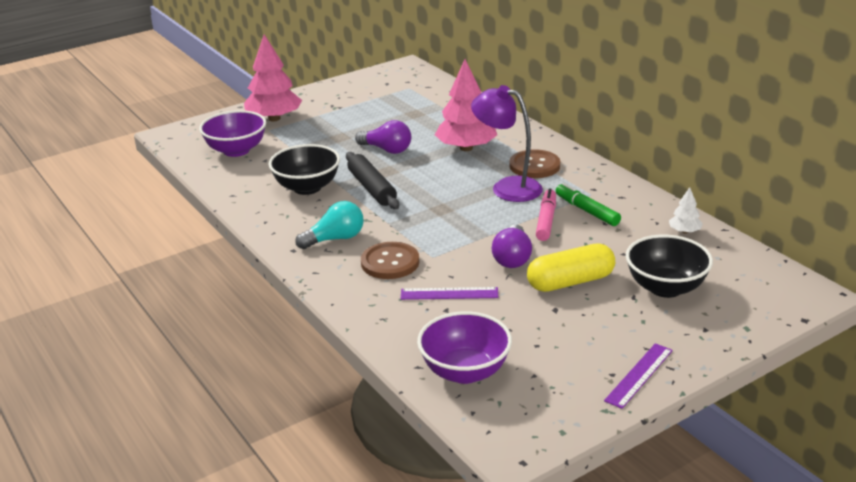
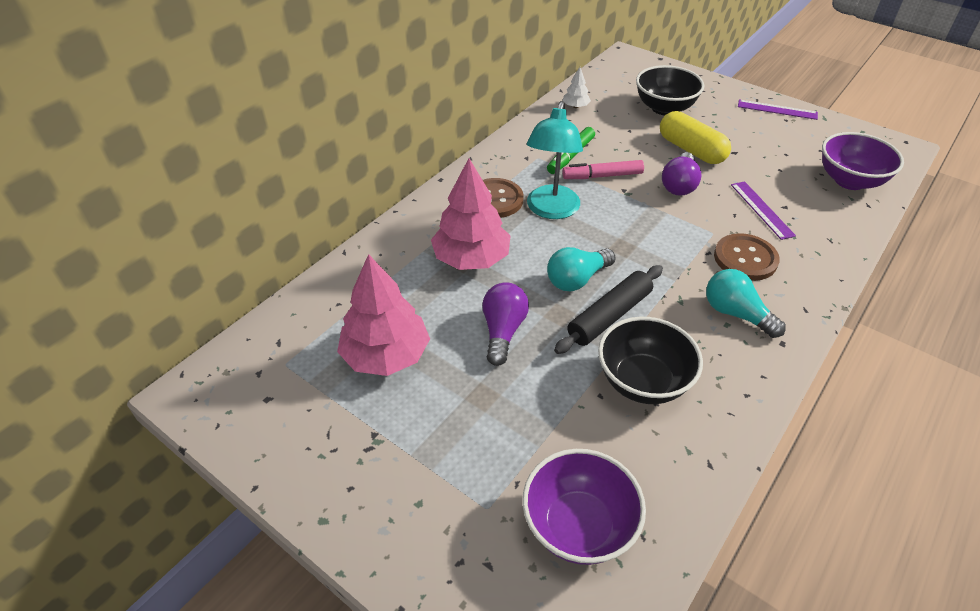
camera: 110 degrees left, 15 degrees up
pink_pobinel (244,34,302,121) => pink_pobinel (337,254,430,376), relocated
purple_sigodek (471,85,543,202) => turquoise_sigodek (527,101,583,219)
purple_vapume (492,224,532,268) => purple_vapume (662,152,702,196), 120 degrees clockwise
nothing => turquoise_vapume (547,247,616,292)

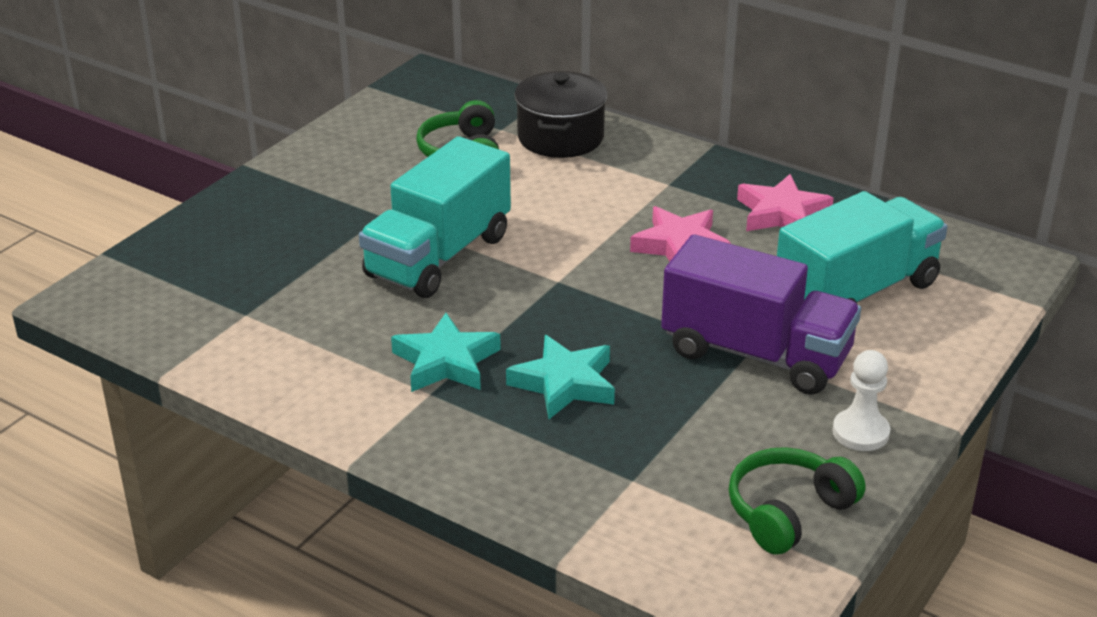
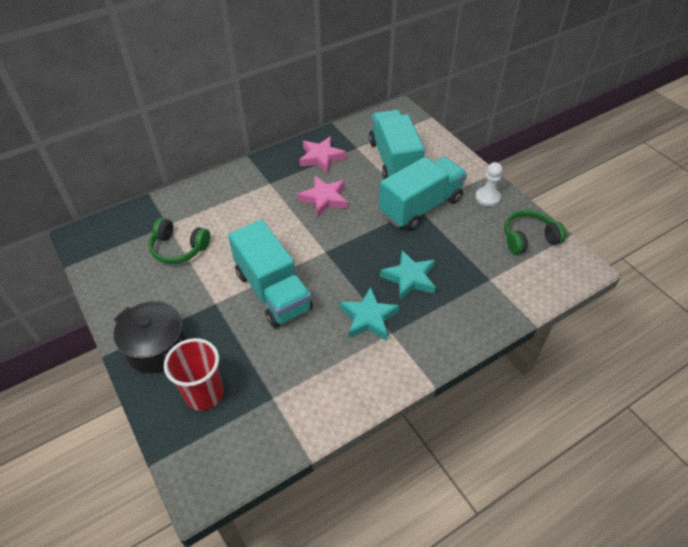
camera: 65 degrees left, 15 degrees up
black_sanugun (514,71,608,158) => black_sanugun (114,301,187,373), relocated
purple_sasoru (661,234,861,395) => turquoise_sasoru (379,157,467,230)
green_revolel (729,447,865,555) => green_revolel (504,209,566,254), 90 degrees clockwise
nothing => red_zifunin (164,338,223,411)

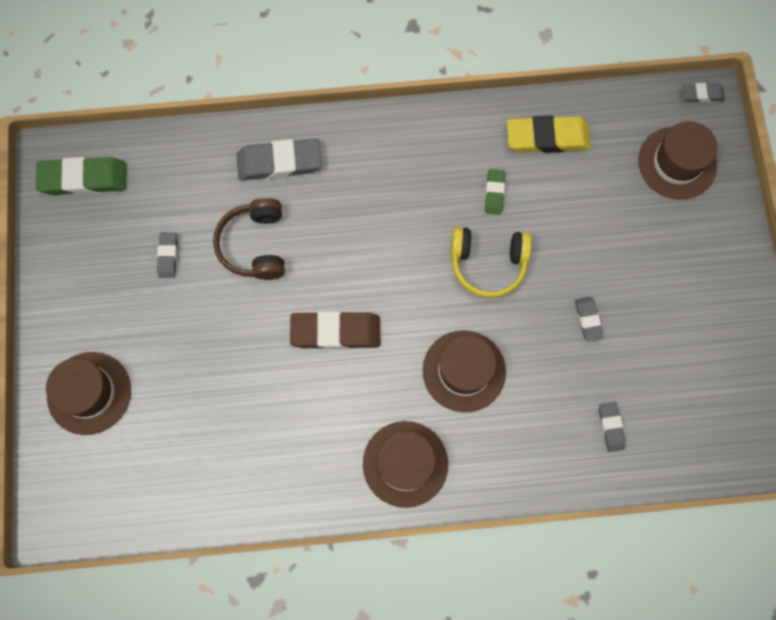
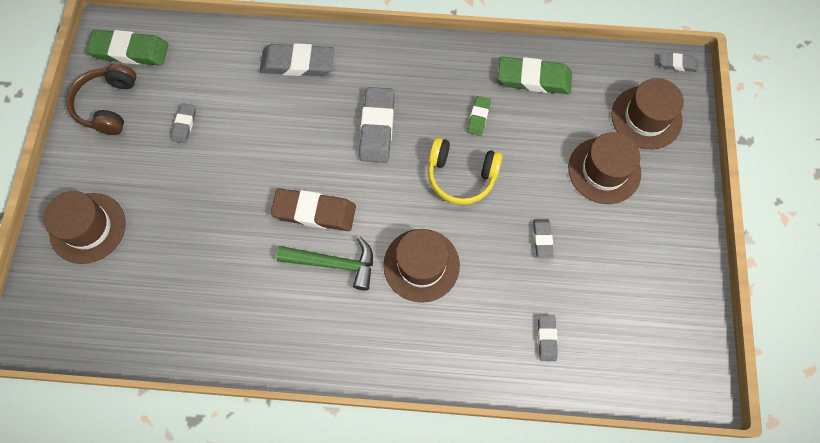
camera: 10 degrees right, 5 degrees down
brown_revolel (213,198,285,280) => brown_revolel (66,64,136,135), relocated
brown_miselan (363,421,448,508) => brown_miselan (568,132,641,204), relocated
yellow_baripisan (507,116,591,153) => green_baripisan (498,56,572,94)
nothing => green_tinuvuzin (276,237,373,291)
nothing => grey_baripisan (359,87,395,163)

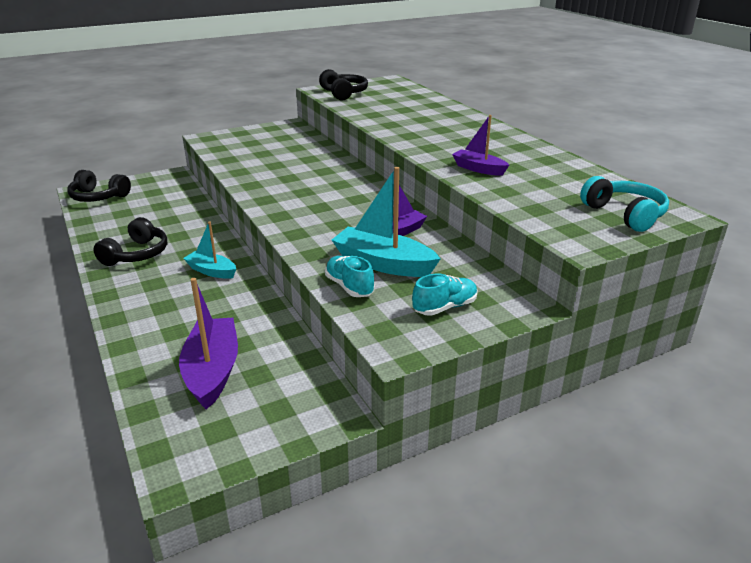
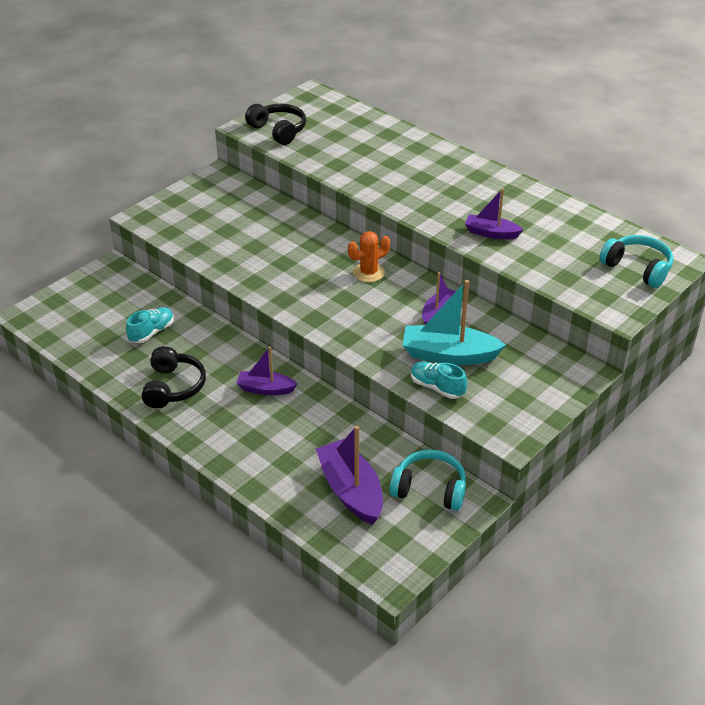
camera: 20 degrees left, 10 degrees up
black_revolel (67,170,131,202) => nothing
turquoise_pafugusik (183,221,236,279) => purple_pafugusik (236,347,297,395)
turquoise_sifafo (412,274,478,316) => turquoise_sifafo (126,307,174,343), relocated
nothing => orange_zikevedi (348,231,390,282)
nothing => turquoise_revolel (389,450,466,511)

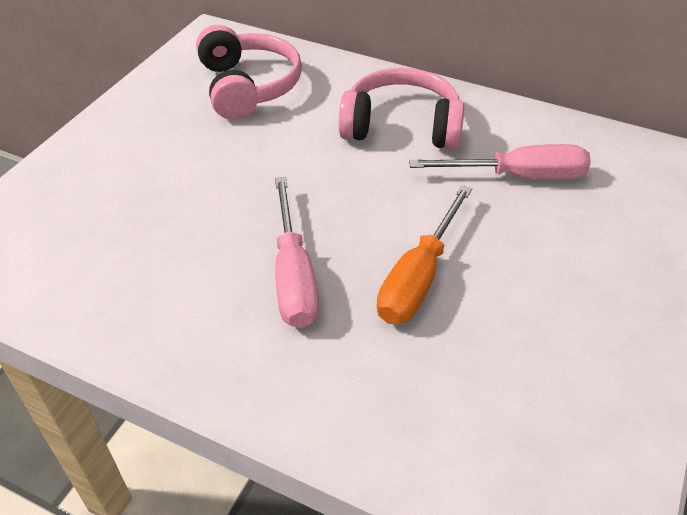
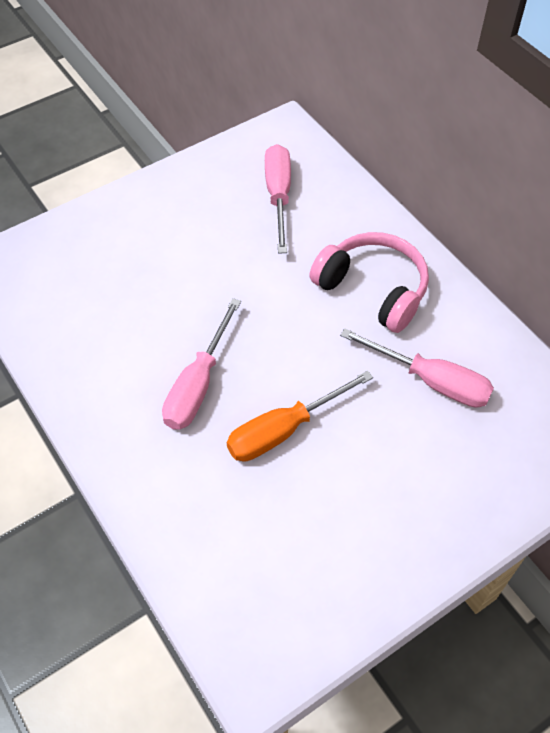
camera: 30 degrees right, 10 degrees up
pink_revolel (196,25,302,120) => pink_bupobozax (265,144,291,253)

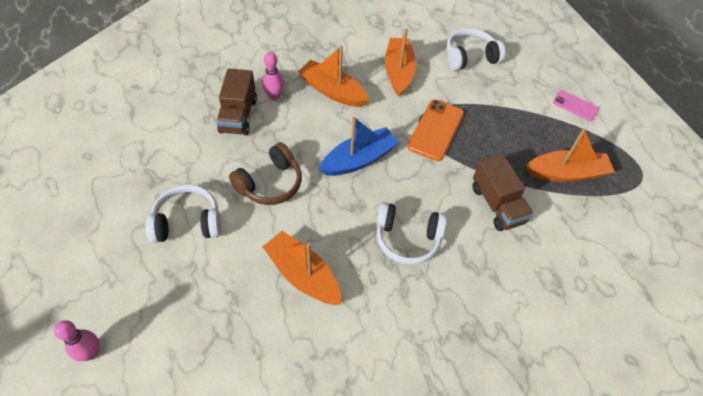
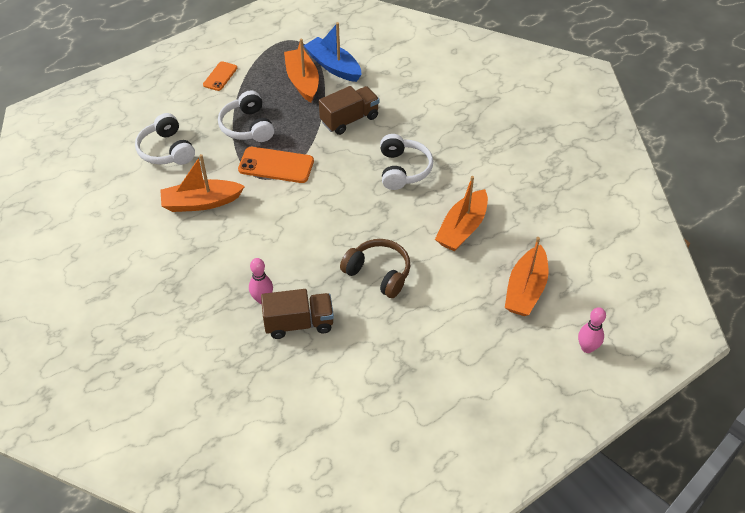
camera: 100 degrees left, 5 degrees down
white_revolel (145,185,221,243) => white_revolel (218,90,274,142), relocated
orange_pafugusik (298,46,369,107) => orange_pafugusik (505,237,548,316), relocated
blue_pafugusik (319,117,399,176) => blue_pafugusik (304,22,362,82), relocated
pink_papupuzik (553,90,599,121) => orange_papupuzik (203,61,237,91)

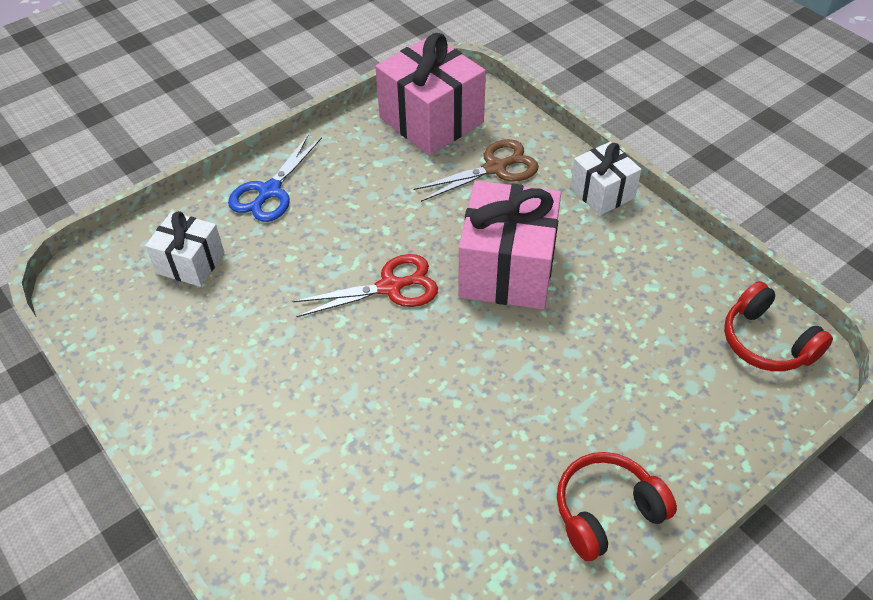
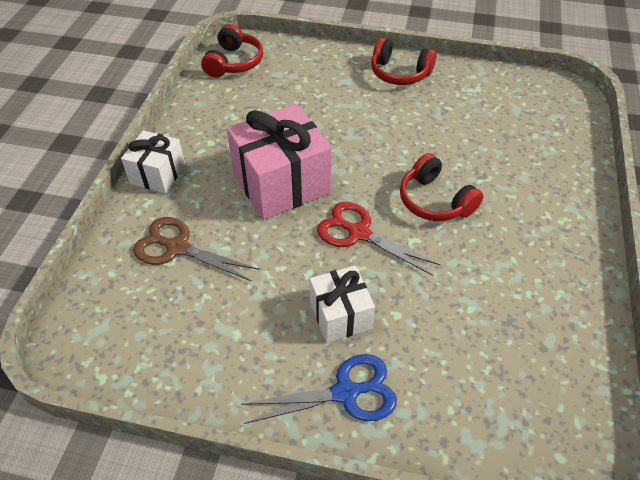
camera: 130 degrees left, 0 degrees up
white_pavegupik (145,211,224,287) => white_pavegupik (310,265,375,343), relocated
pink_pavegupik (375,33,486,155) => nothing
nothing => red_revolel (400,153,483,221)

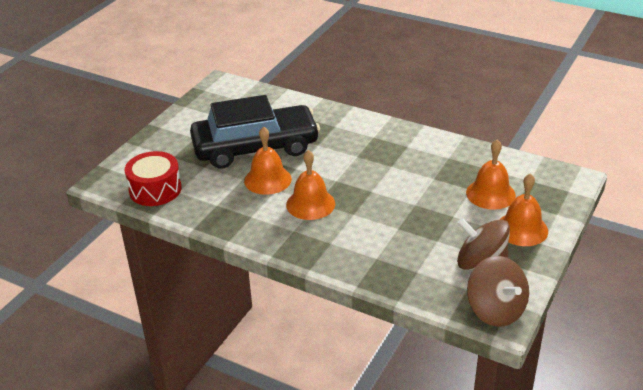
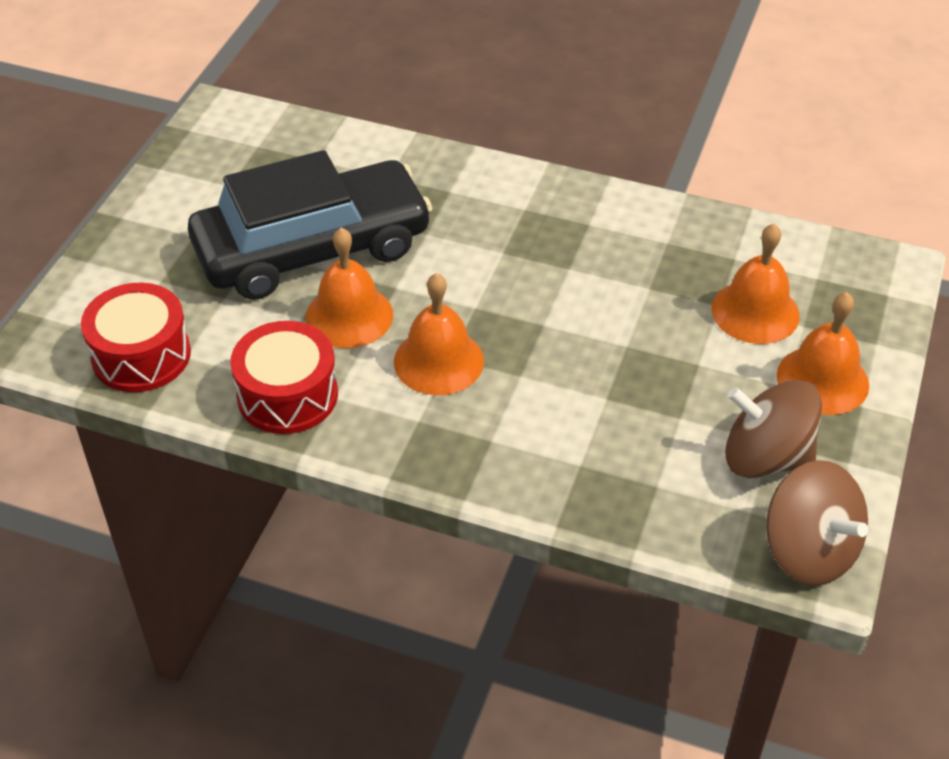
camera: 10 degrees left, 10 degrees up
nothing => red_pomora (230,321,338,434)

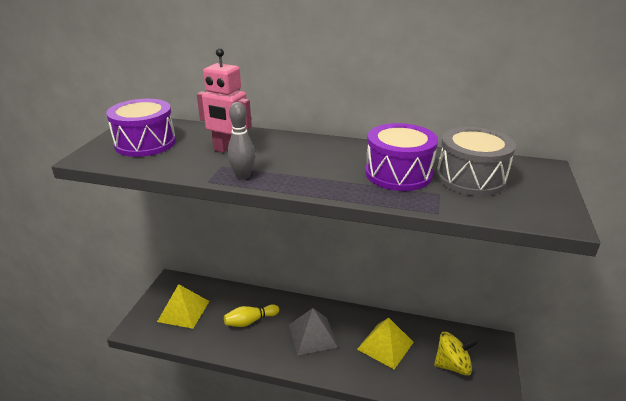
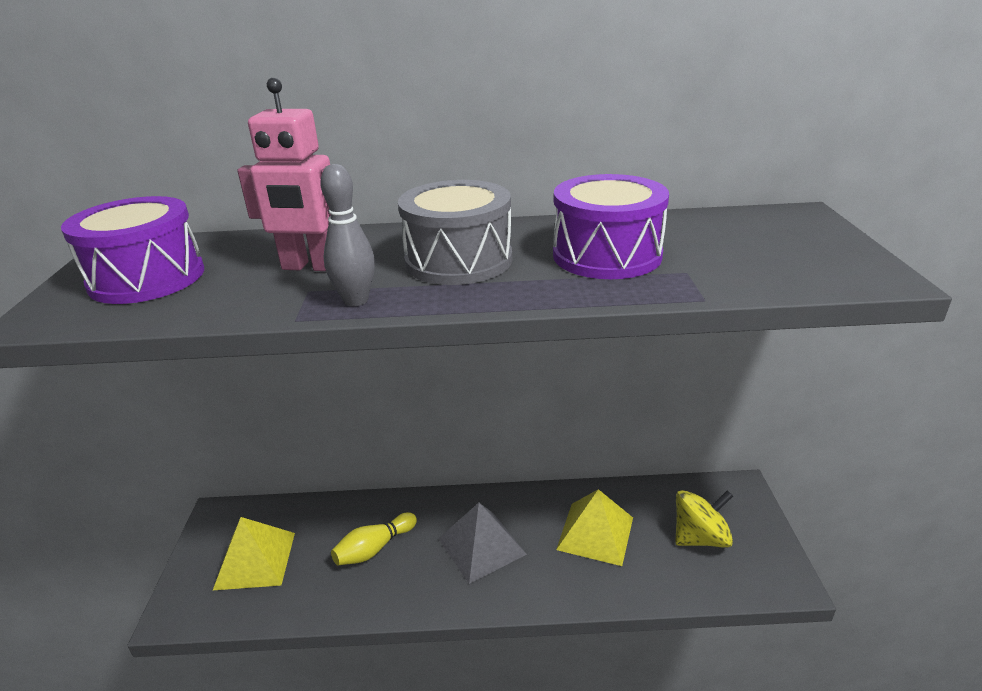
camera: 15 degrees left, 0 degrees up
grey_pomora (437,127,516,196) => grey_pomora (398,180,512,285), relocated

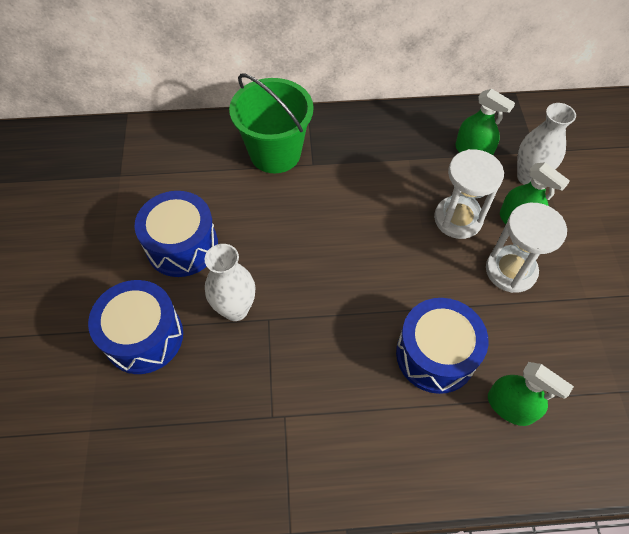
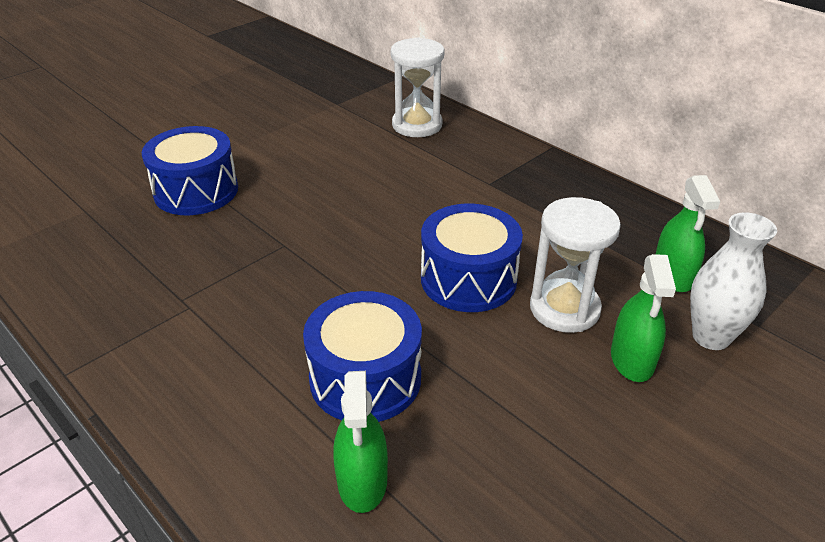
camera: 50 degrees right, 20 degrees down
blue_pomora (134,191,218,277) => blue_pomora (421,204,523,312), relocated
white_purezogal (204,244,256,321) => nothing
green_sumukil (229,73,313,173) => nothing
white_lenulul (486,203,567,293) => white_lenulul (391,37,445,137), relocated

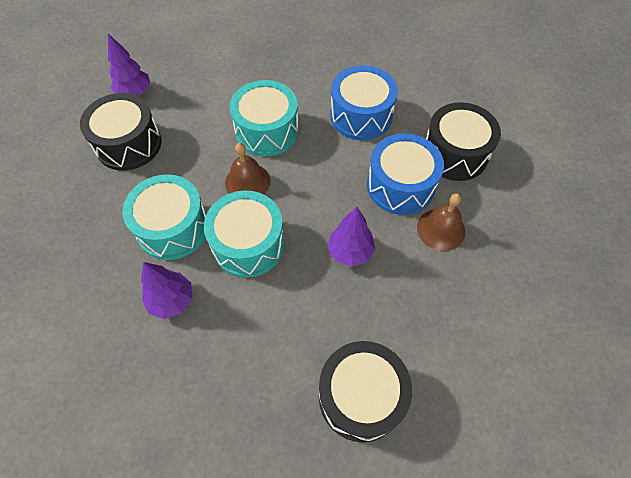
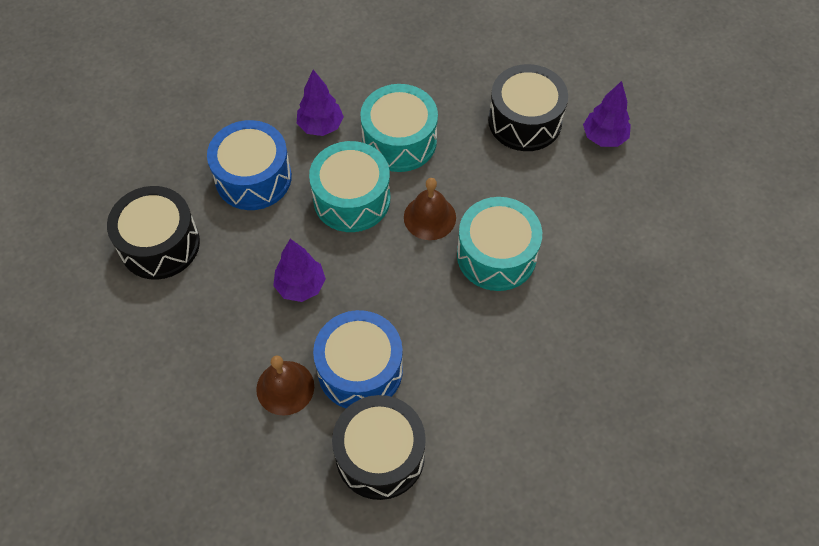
camera: 110 degrees right, 0 degrees up
blue_pomora (330,65,398,140) => blue_pomora (207,120,292,210), relocated

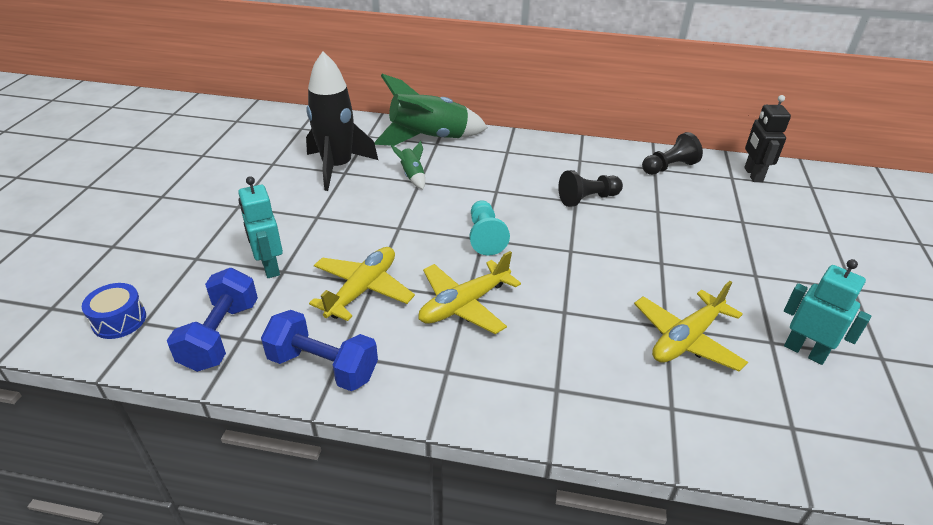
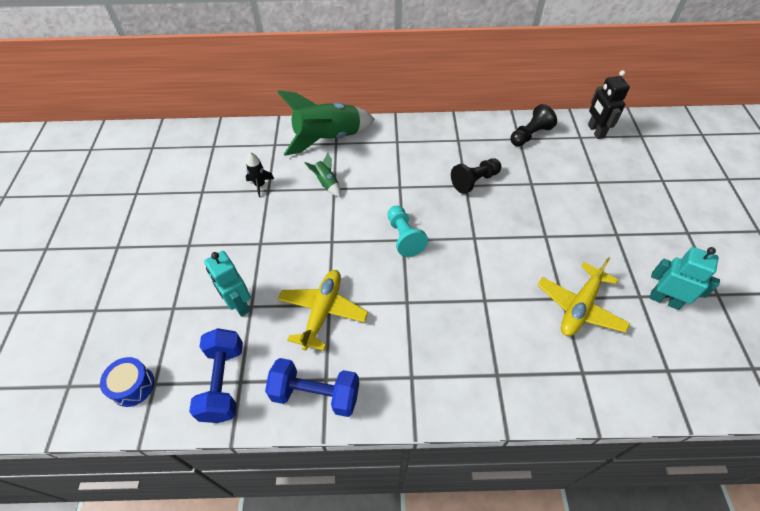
camera: 10 degrees left, 15 degrees up
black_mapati (306,51,378,191) => black_mapati (246,152,274,197), x0.44
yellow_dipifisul (418,251,521,334) => nothing

